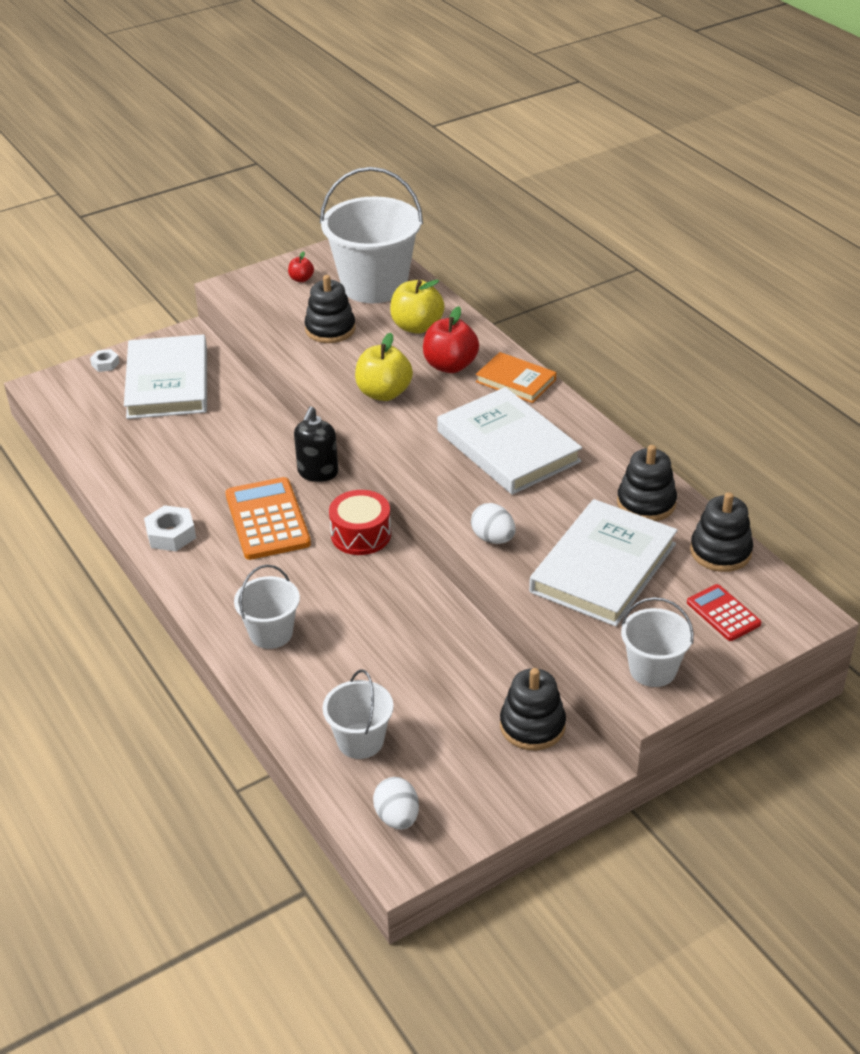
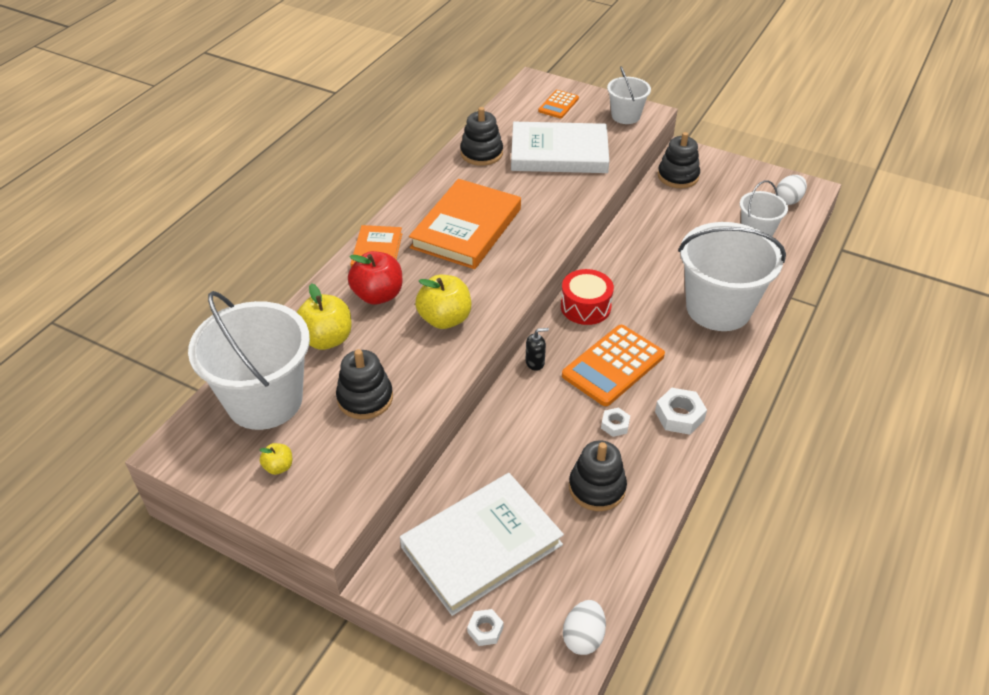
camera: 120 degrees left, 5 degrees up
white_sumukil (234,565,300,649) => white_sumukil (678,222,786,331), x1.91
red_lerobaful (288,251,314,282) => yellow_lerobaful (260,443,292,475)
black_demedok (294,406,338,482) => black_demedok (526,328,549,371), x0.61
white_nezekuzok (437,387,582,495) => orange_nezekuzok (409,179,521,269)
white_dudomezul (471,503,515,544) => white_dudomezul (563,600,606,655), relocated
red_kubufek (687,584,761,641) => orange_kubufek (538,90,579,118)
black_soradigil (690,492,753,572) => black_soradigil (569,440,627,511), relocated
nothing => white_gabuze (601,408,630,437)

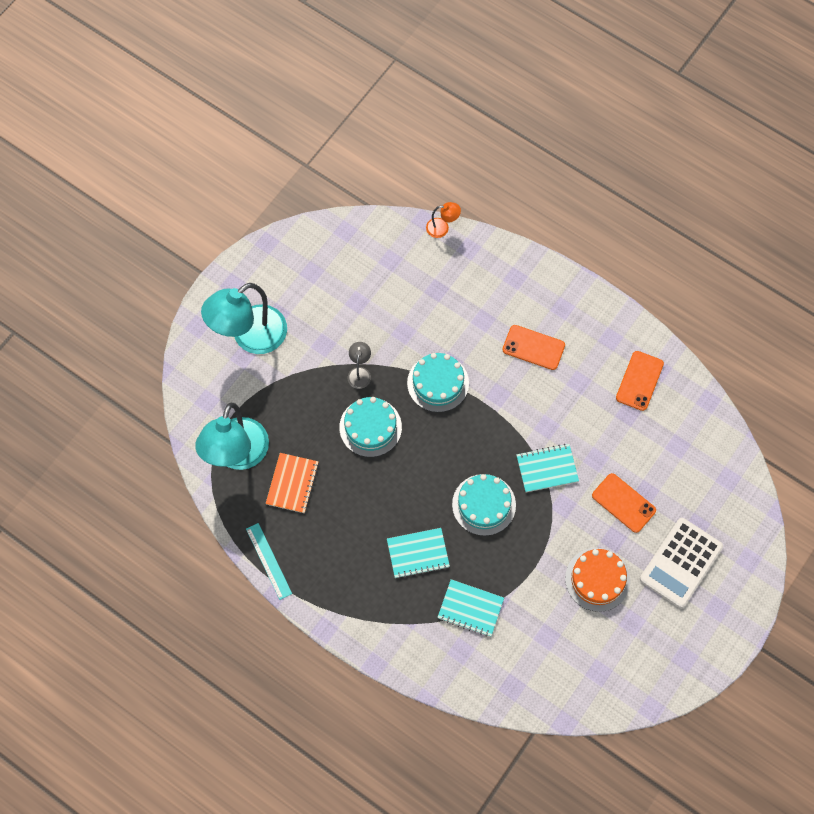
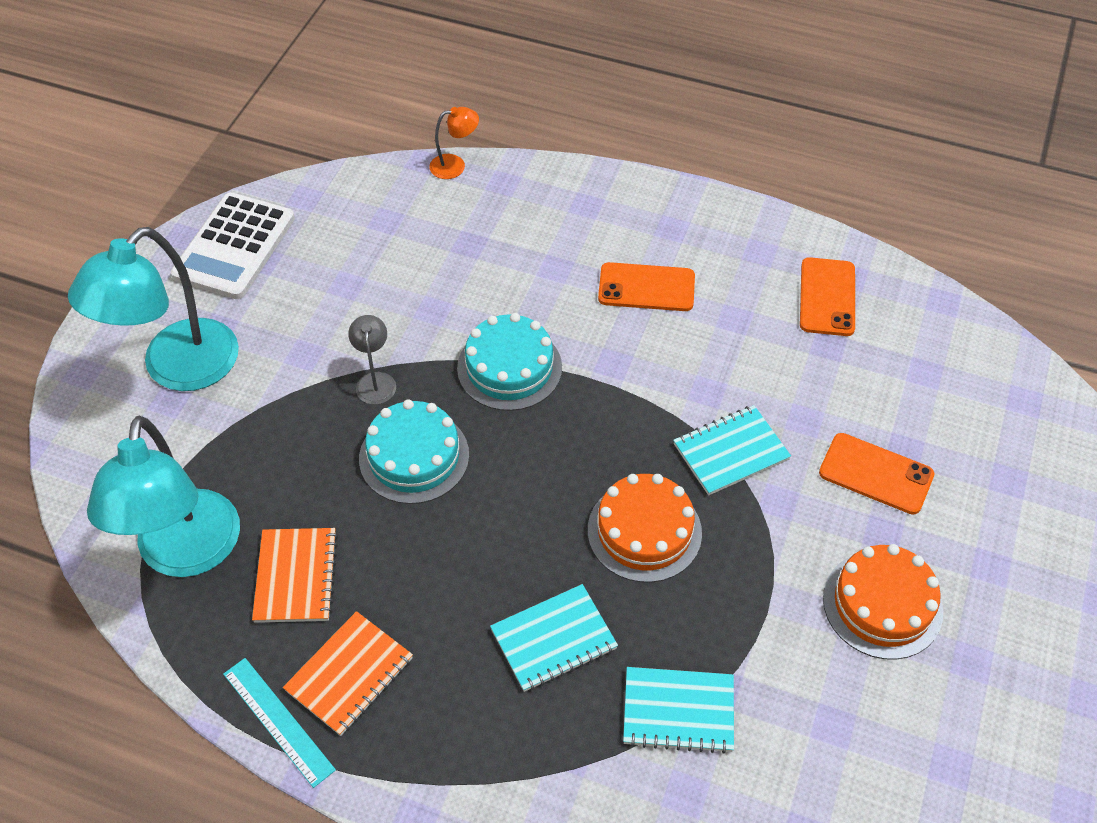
camera: 15 degrees left, 15 degrees down
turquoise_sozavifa (452,474,516,536) => orange_sozavifa (588,474,702,583)
white_kubufek (640,518,723,608) => white_kubufek (171,192,295,299), relocated
nothing => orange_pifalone (283,611,413,736)

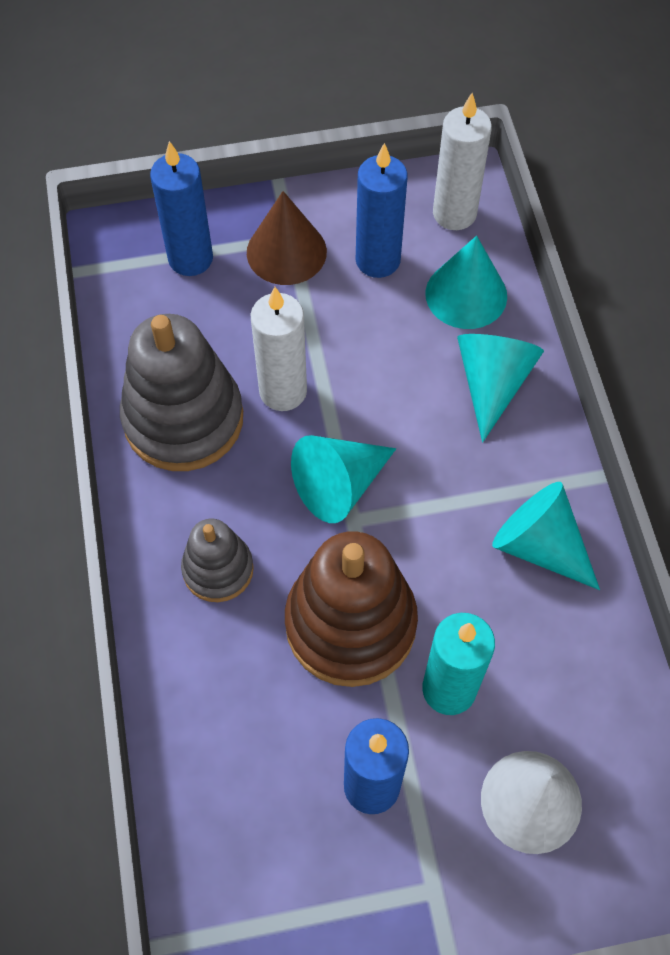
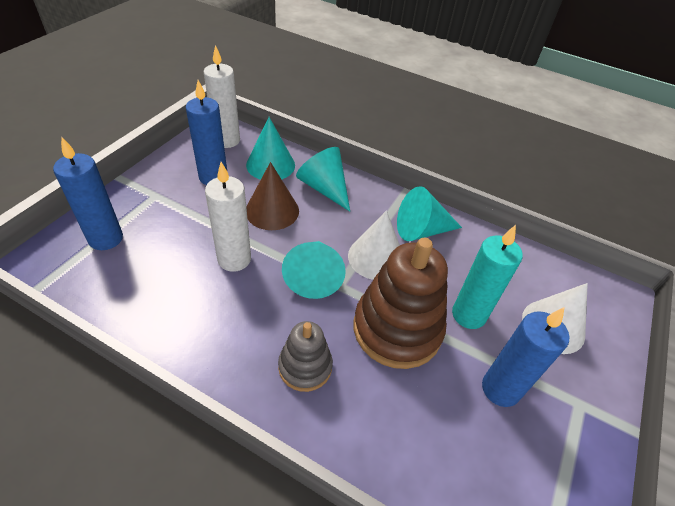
camera: 55 degrees left, 15 degrees down
grey_soradigil (120,314,243,471) => nothing
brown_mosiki (247,191,327,285) => brown_mosiki (246,162,299,230), relocated
nothing => white_mosiki (348,210,400,280)

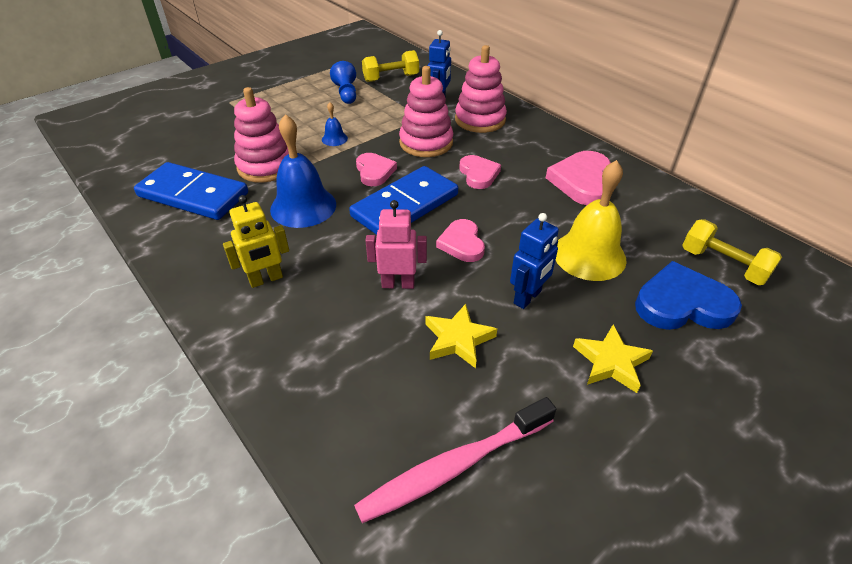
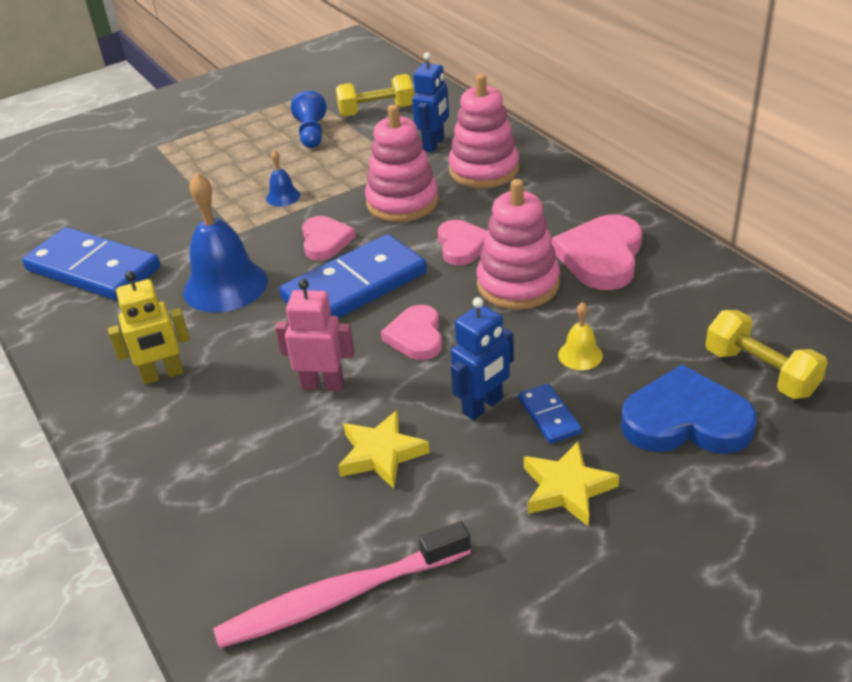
camera: 10 degrees right, 5 degrees down
pink_soradigil (234,87,289,183) => pink_soradigil (477,179,560,309), relocated
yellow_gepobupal (556,160,626,281) => yellow_gepobupal (558,302,603,370), x0.46
nothing => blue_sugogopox (518,383,582,444)

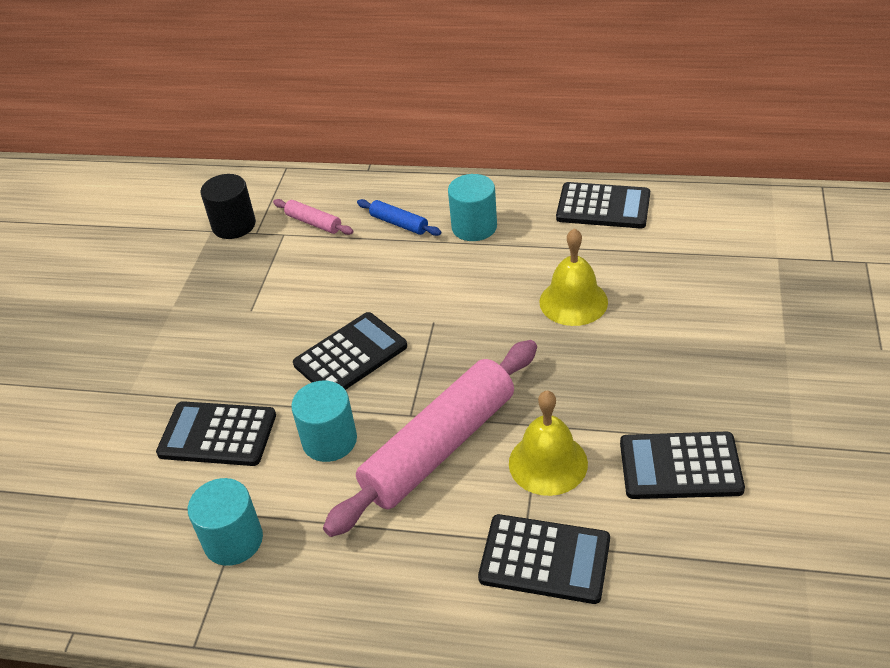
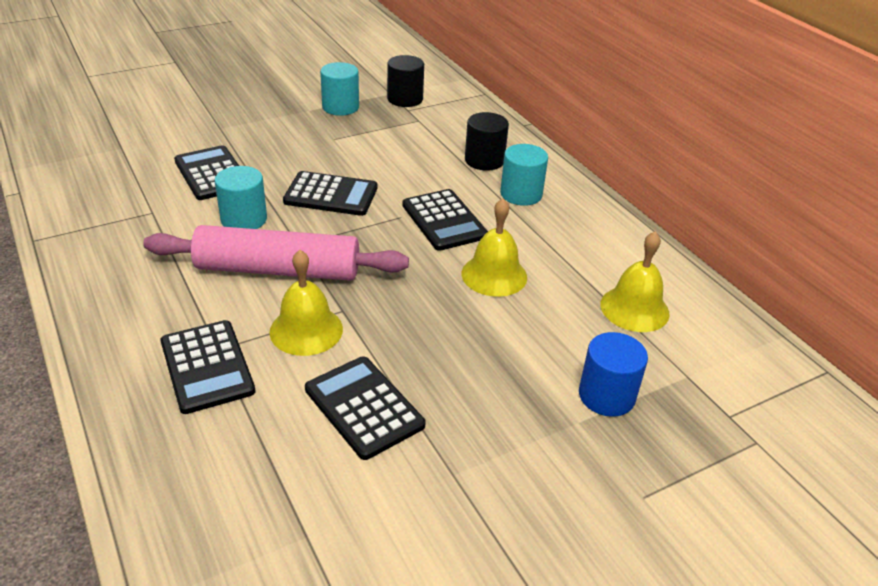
camera: 45 degrees right, 5 degrees down
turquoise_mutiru (188,478,263,566) => turquoise_mutiru (320,62,359,116), relocated
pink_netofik (273,199,353,235) => nothing
blue_netofik (357,199,441,236) => black_mutiru (465,112,509,171)
black_kubufek (556,182,650,228) => black_kubufek (402,189,488,251), relocated
nothing => blue_mutiru (579,332,648,417)
nothing => yellow_gepobupal (600,231,670,332)

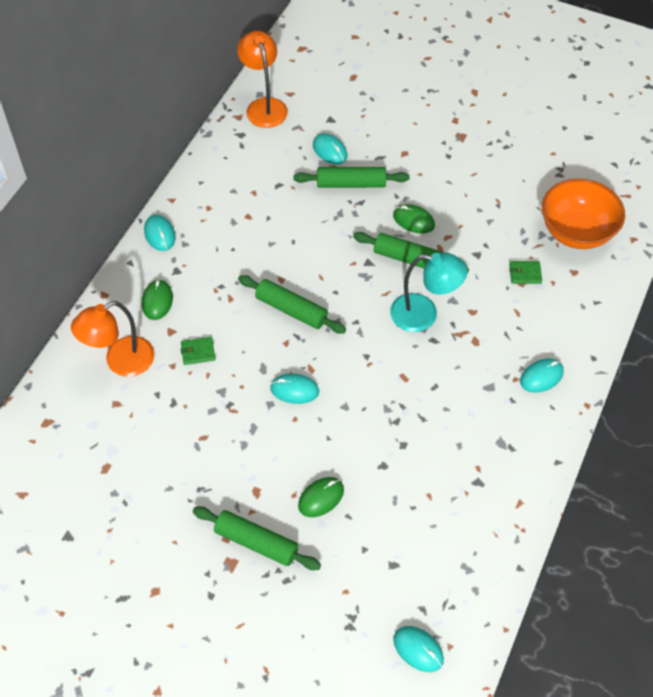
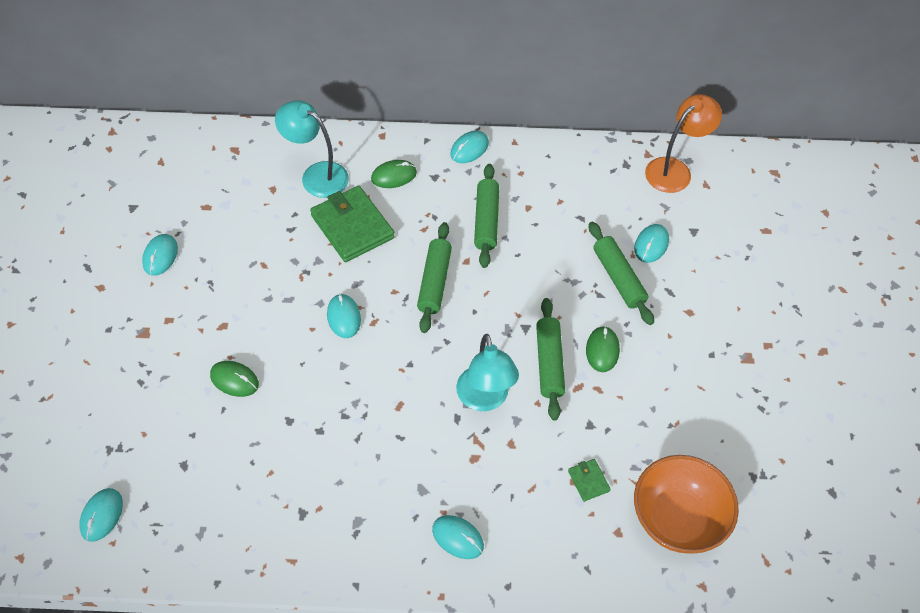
camera: 65 degrees right, 0 degrees up
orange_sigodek (71,301,155,377) => turquoise_sigodek (275,100,349,198)
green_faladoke (181,337,215,365) => green_faladoke (310,186,395,262), x2.21
green_netofik (193,506,321,570) => green_netofik (474,164,499,268), relocated
nothing => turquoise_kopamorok (142,234,178,276)

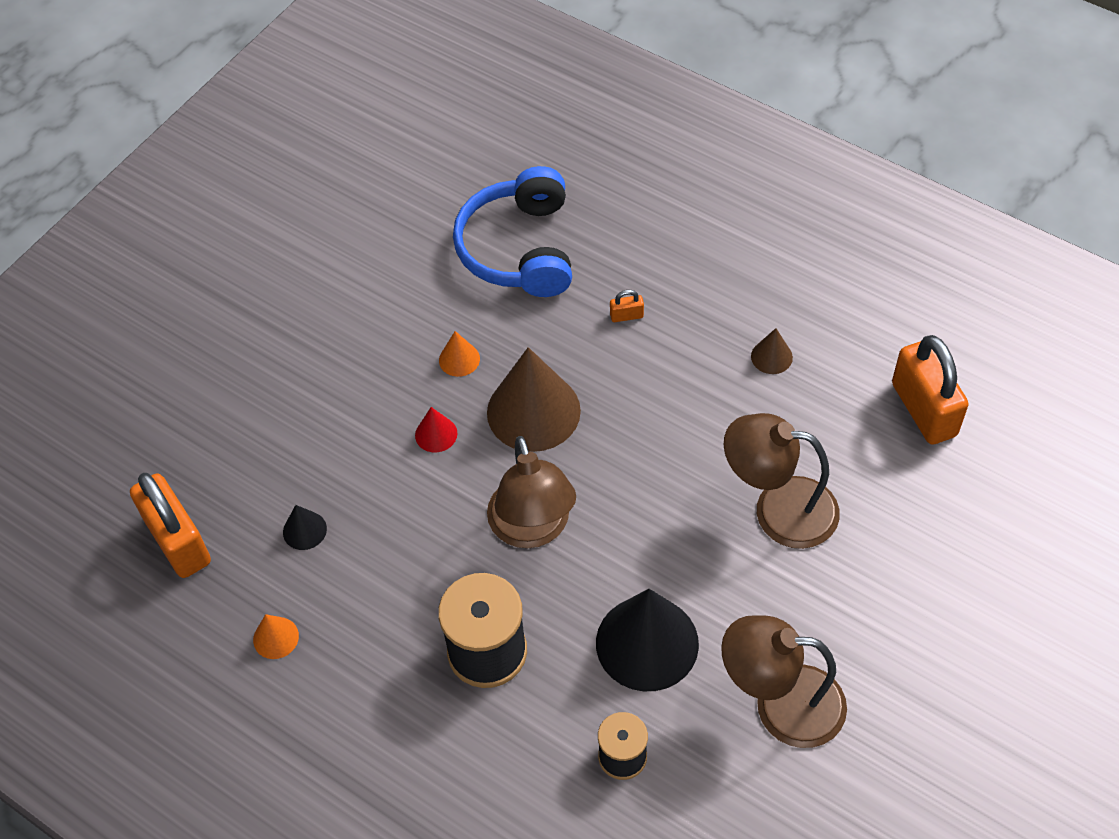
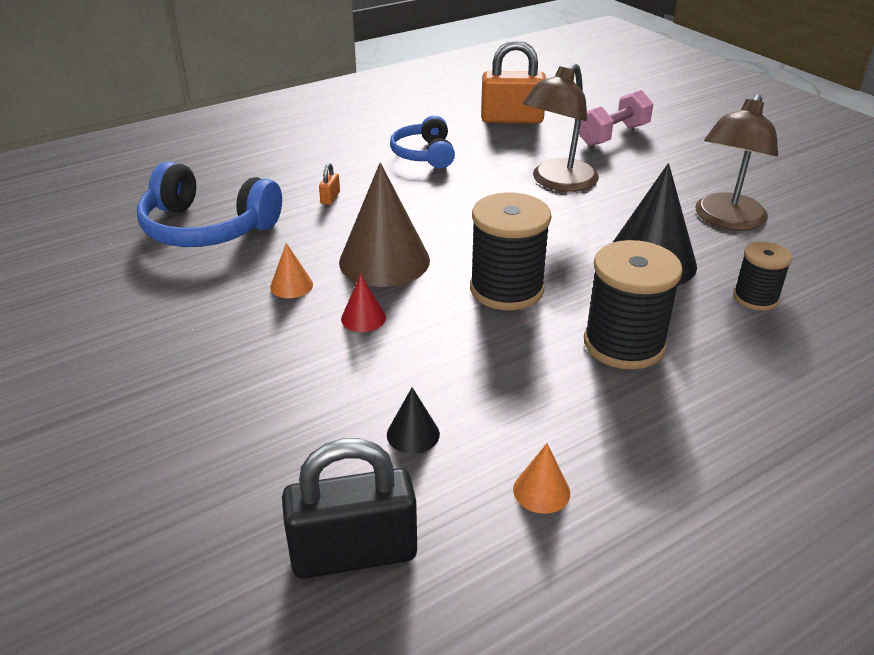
camera: 70 degrees left, 20 degrees down
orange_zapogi (130,473,211,578) => black_zapogi (282,438,417,579)
brown_sigodek (487,436,576,548) => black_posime (470,192,551,310)
brown_mosiki (751,328,793,374) => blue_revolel (390,116,455,169)
nothing => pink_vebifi (579,90,653,146)

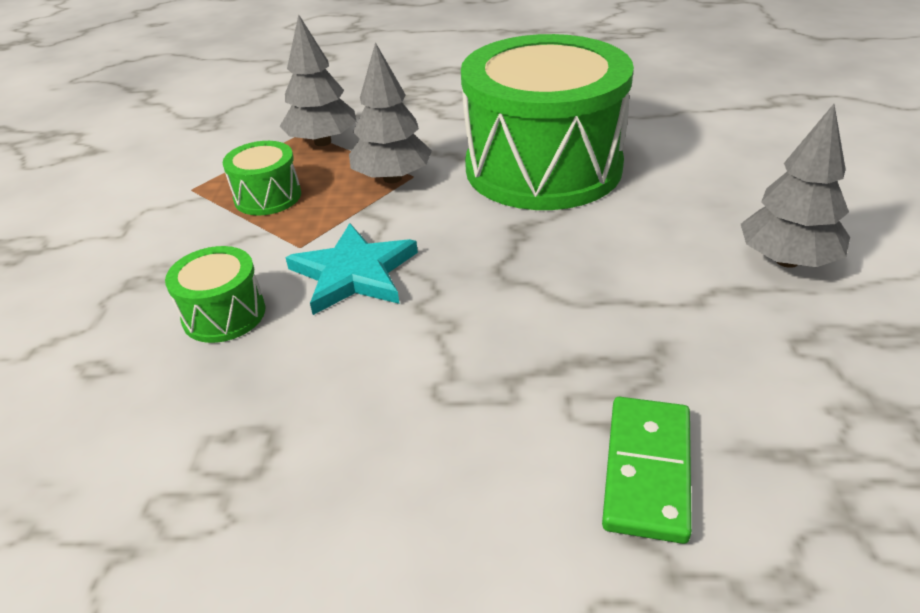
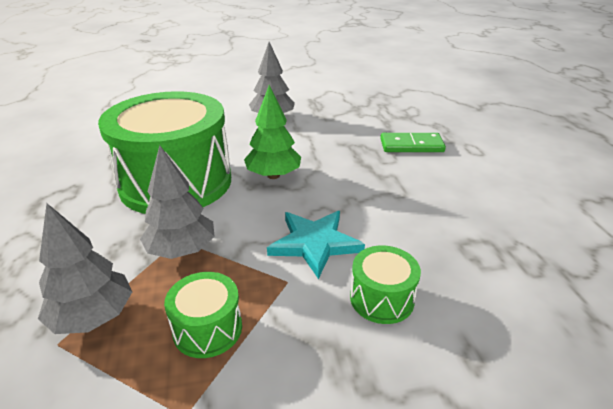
camera: 105 degrees left, 5 degrees down
nothing => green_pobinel (244,85,301,179)

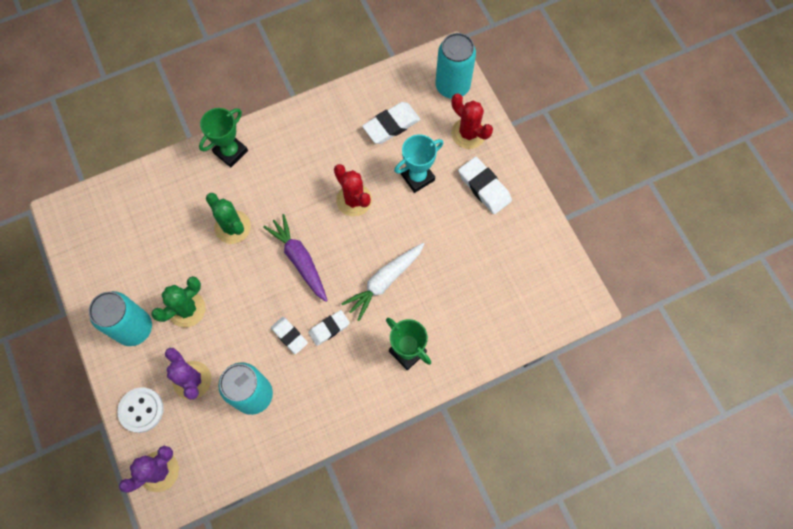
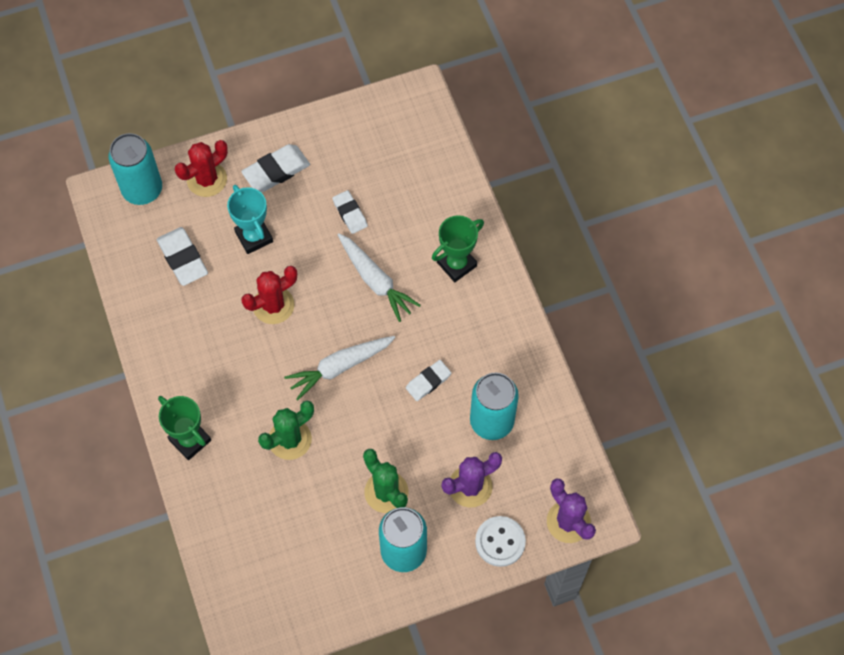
camera: 85 degrees left, 5 degrees down
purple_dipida (263,214,328,302) => white_dipida (284,336,395,400)
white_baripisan (308,310,350,346) => white_baripisan (332,190,368,234), relocated

